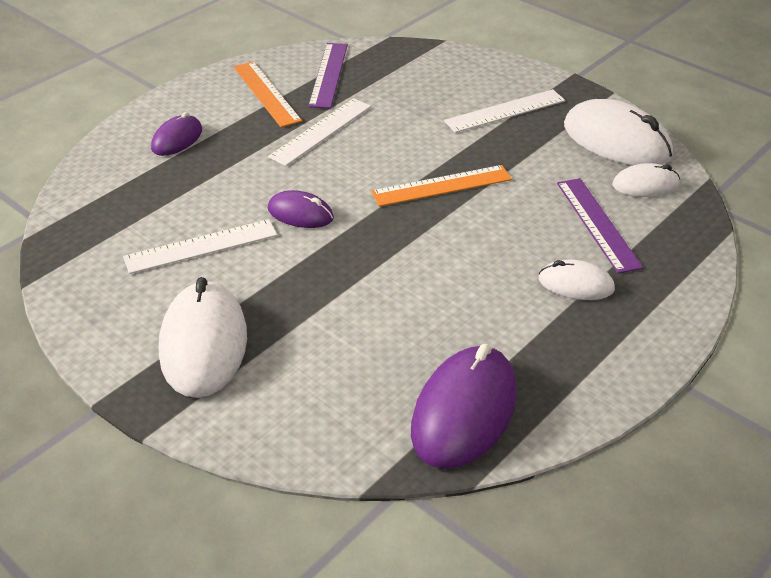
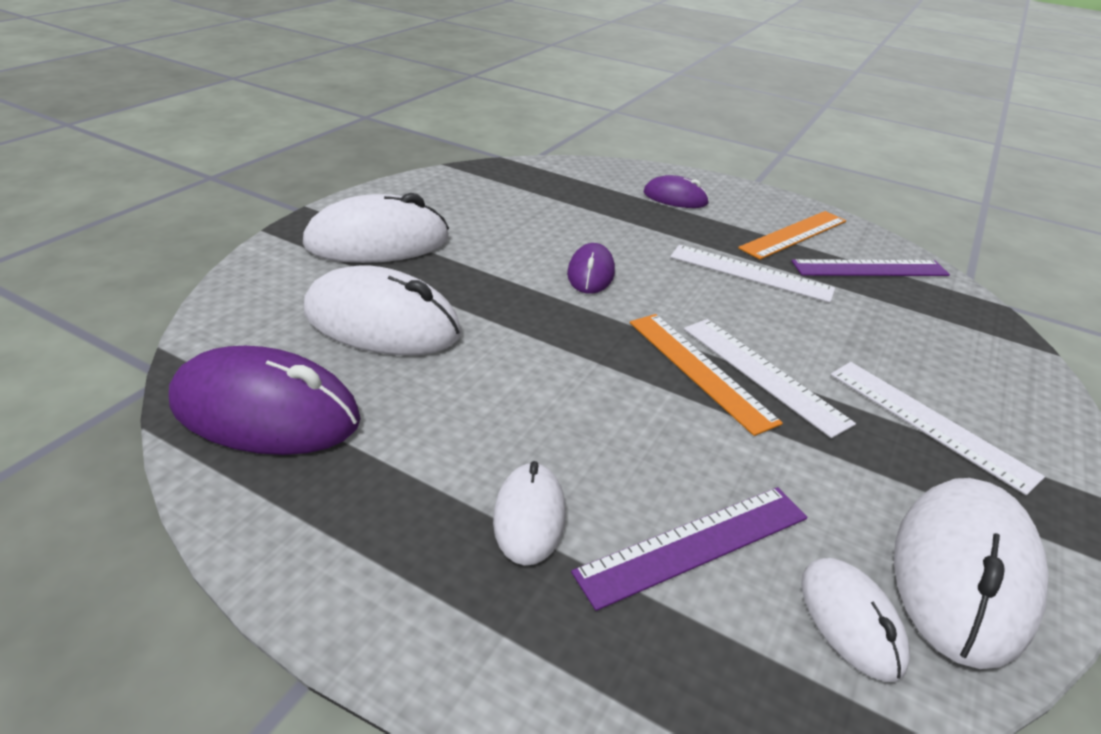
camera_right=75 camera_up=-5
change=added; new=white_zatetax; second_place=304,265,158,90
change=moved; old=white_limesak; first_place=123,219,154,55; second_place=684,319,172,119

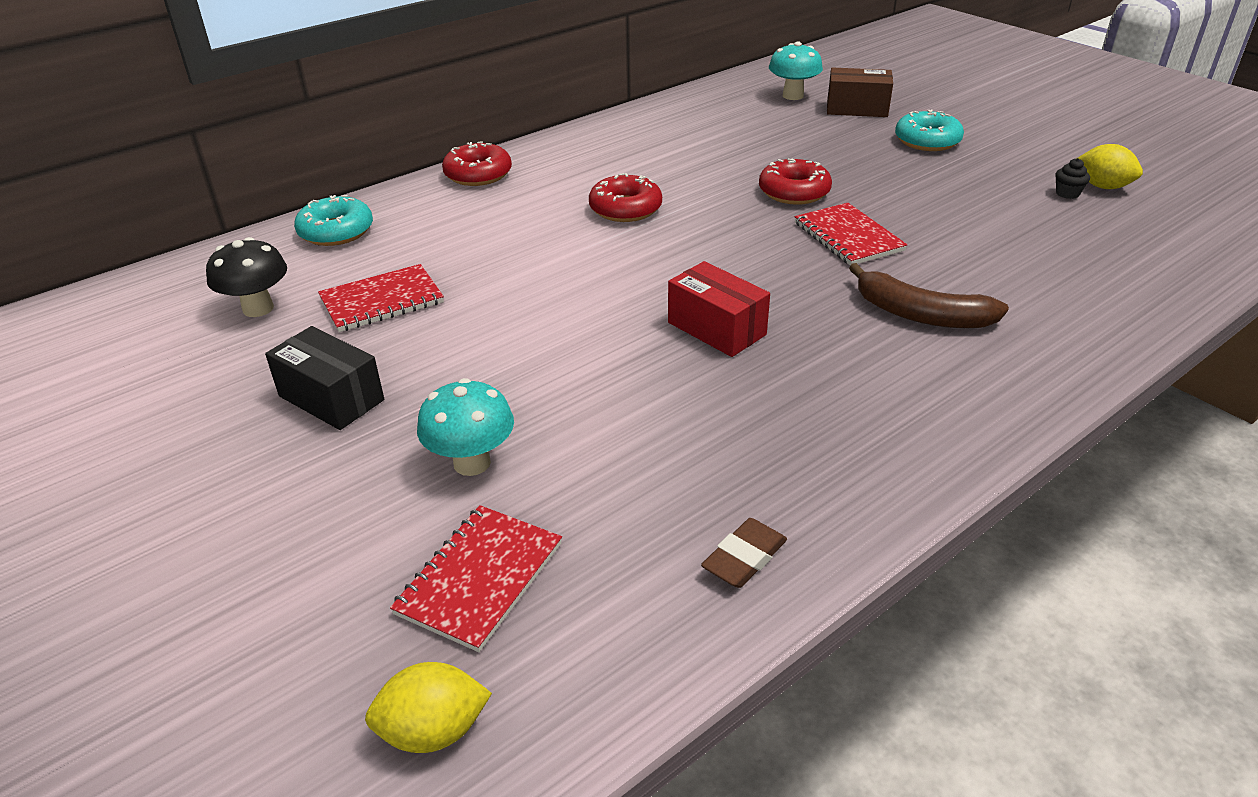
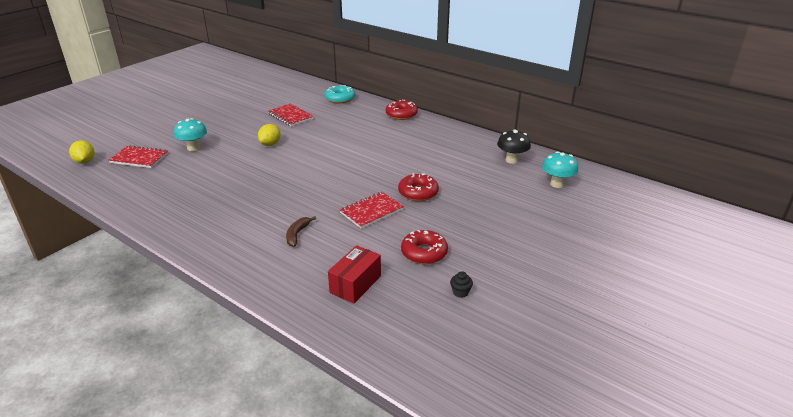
camera_right=75 camera_up=-5
change=removed; old=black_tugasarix; first_place=265,326,119,104
change=removed; old=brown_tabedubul; first_place=701,518,86,70
change=removed; old=brown_tugasarix; first_place=827,68,66,49
change=removed; old=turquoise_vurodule; first_place=895,110,69,41
change=moved; old=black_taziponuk; first_place=206,237,81,80; second_place=497,129,34,35
change=moved; old=red_vurodule; first_place=589,173,73,49; second_place=401,230,47,34
change=moved; old=red_tugasarix; first_place=668,261,102,96; second_place=328,245,53,58
change=moved; old=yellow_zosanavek; first_place=1076,144,67,45; second_place=258,124,23,22
change=resized; old=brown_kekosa; first_place=849,263,160,65; second_place=286,216,30,31; factor=0.62

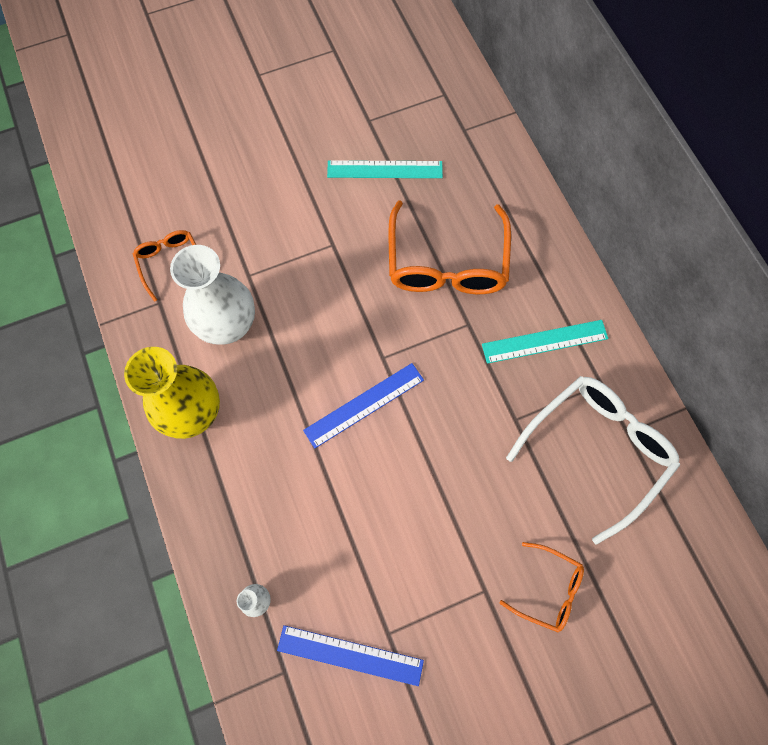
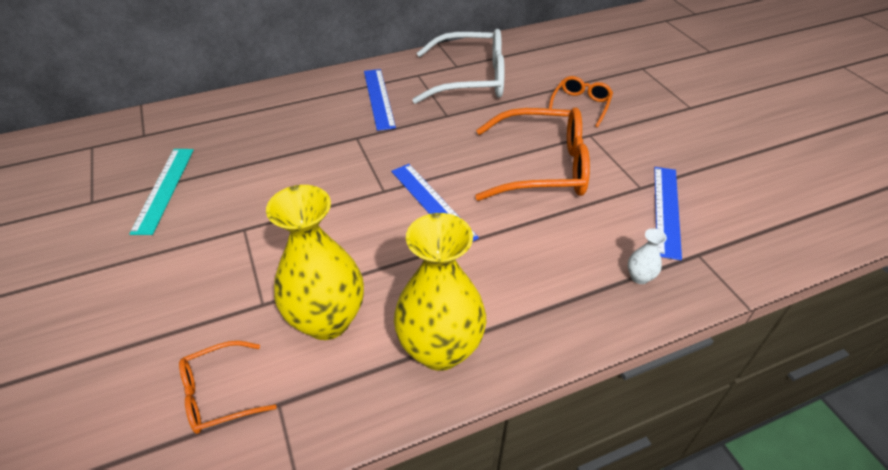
camera_right=-90 camera_up=-25
change=moved; old=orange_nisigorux; first_place=388,200,123,94; second_place=475,107,115,94
change=recoloured; old=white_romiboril; new=yellow_romiboril; first_place=170,245,85,100; second_place=266,185,98,155
change=recoloured; old=turquoise_limesak; new=blue_limesak; first_place=482,320,126,44; second_place=364,69,32,62
change=turned; old=white_nisigorux; first_place=506,376,174,169; second_place=412,29,93,75; degrees=135

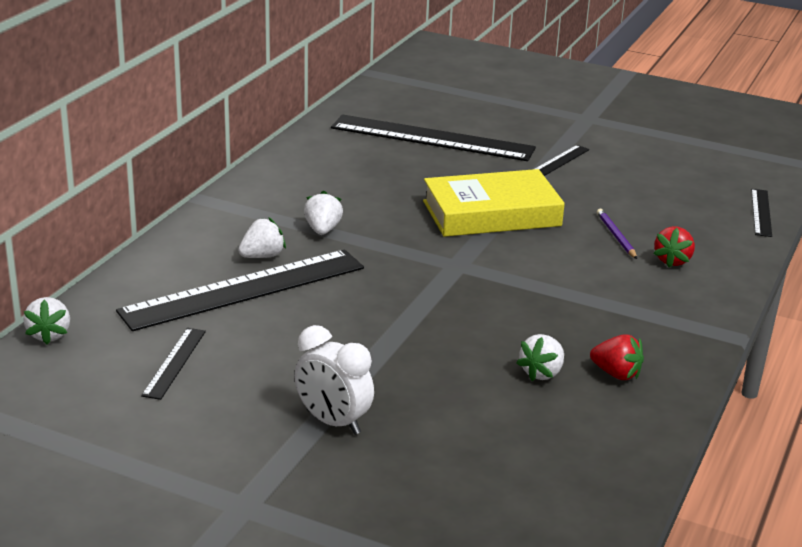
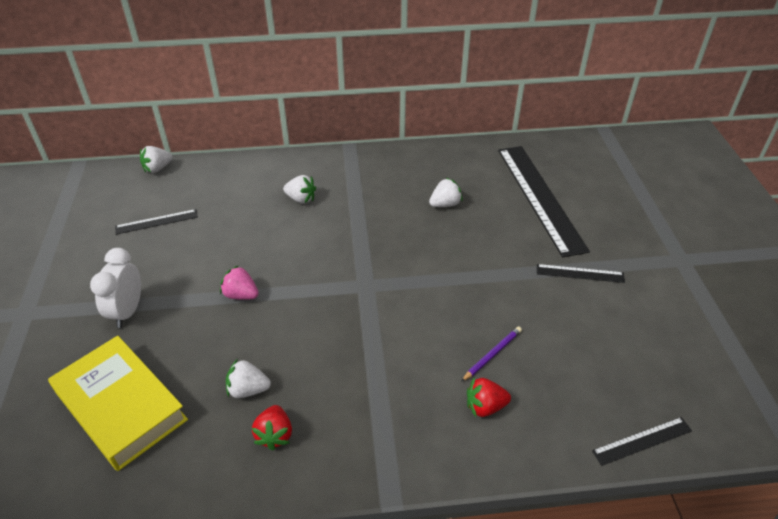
camera_right=60 camera_up=15
change=removed; old=black_limesak; first_place=116,250,248,81
change=added; new=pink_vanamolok; second_place=220,265,39,35
change=moved; old=white_vanamolok; first_place=304,191,39,44; second_place=429,178,34,29
change=moved; old=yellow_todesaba; first_place=423,169,142,68; second_place=48,336,140,135

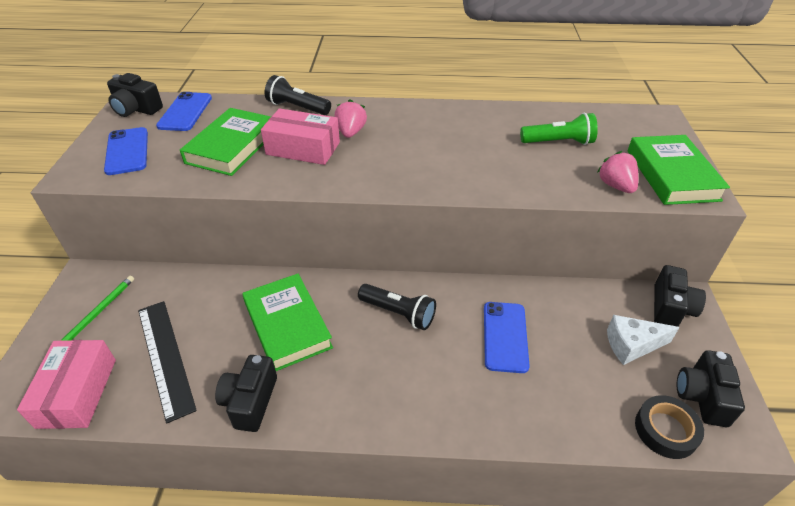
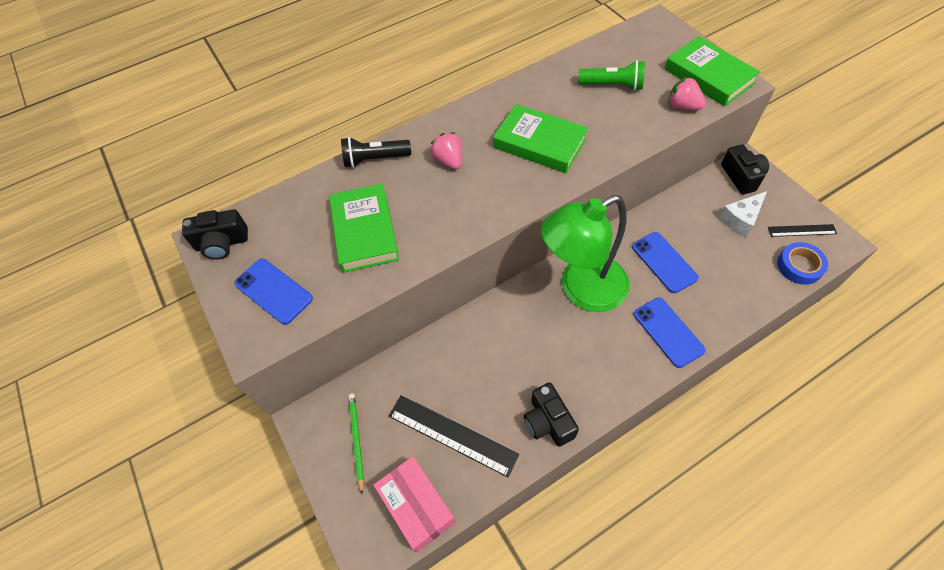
camera_right=-30 camera_up=15
change=removed; old=pink_tugasarix; first_place=261,108,79,57
change=moved; old=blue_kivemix; first_place=156,92,56,39; second_place=634,298,72,70
change=moved; old=green_todesaba; first_place=242,274,91,97; second_place=493,104,95,69
change=replaced; old=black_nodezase; new=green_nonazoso; first_place=358,284,78,46; second_place=541,195,88,117
change=replaced; old=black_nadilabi; new=black_limesak; first_place=677,350,68,77; second_place=768,224,69,13
change=recoloured; old=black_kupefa; new=blue_kupefa; first_place=635,395,69,64; second_place=777,242,51,43
change=turned; old=green_nodezase; first_place=520,113,78,32; second_place=578,60,67,31; degrees=45

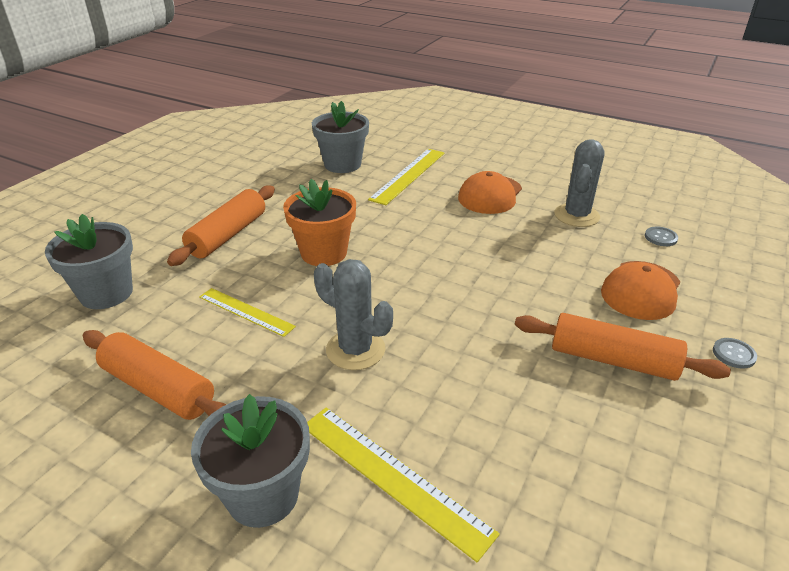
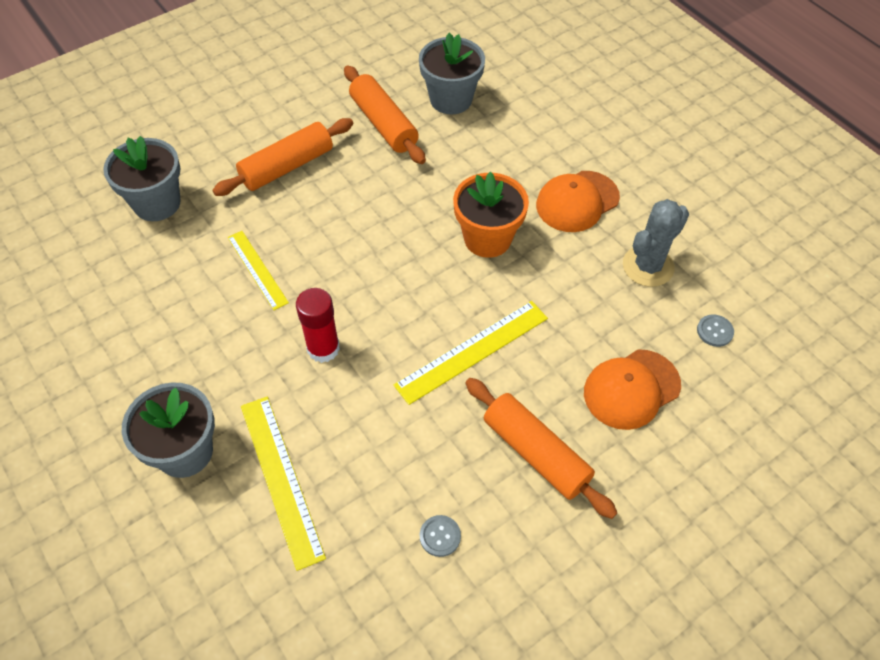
camera_right=25 camera_up=20
change=moved; old=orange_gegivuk; first_place=83,330,144,90; second_place=344,65,82,99
change=moved; old=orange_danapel; first_place=283,179,73,87; second_place=453,172,76,86
change=moved; old=yellow_limesak; first_place=368,149,76,56; second_place=394,301,154,104
change=moved; old=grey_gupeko; first_place=713,338,44,31; second_place=420,515,41,42
change=replaced; old=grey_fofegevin; new=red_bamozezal; first_place=314,259,79,111; second_place=296,288,44,75

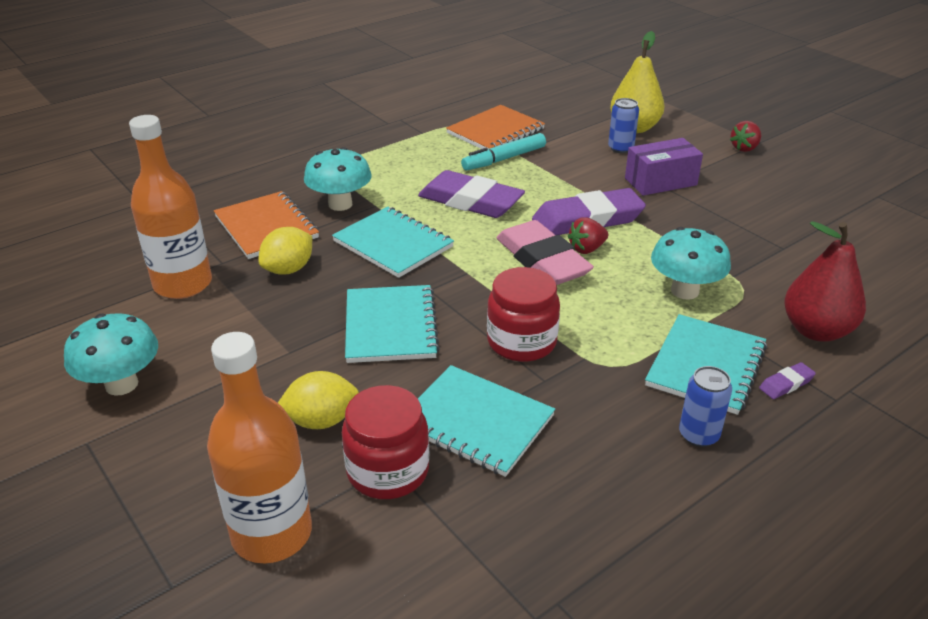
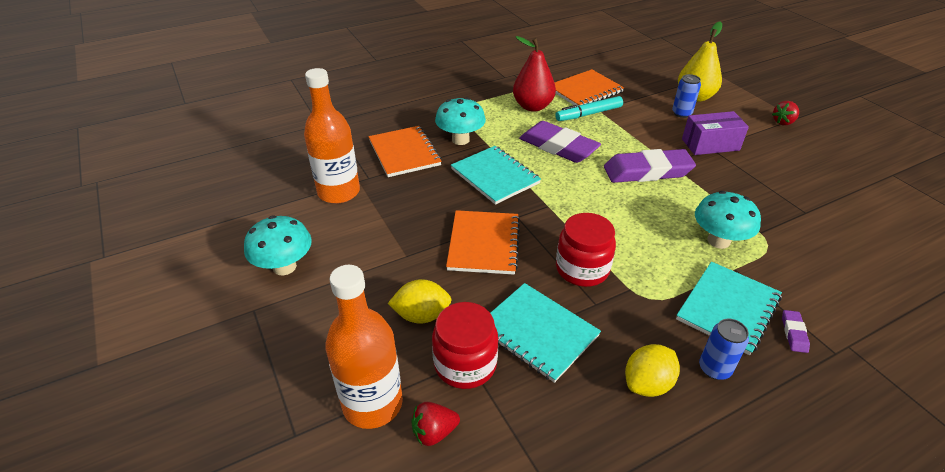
camera_right=10 camera_up=5
change=removed; old=pink_tabedubul; first_place=497,220,97,65
change=moved; old=yellow_zosanavek; first_place=258,227,54,47; second_place=625,344,55,53
change=moved; old=red_vanamolok; first_place=568,217,40,37; second_place=411,402,49,44
change=moved; old=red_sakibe; first_place=784,221,82,121; second_place=513,36,43,76
change=recoloured; old=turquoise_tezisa; new=orange_tezisa; first_place=345,285,95,78; second_place=446,210,74,65
change=turned; old=purple_tabedubul; first_place=759,362,57,37; second_place=782,310,28,43; degrees=-60

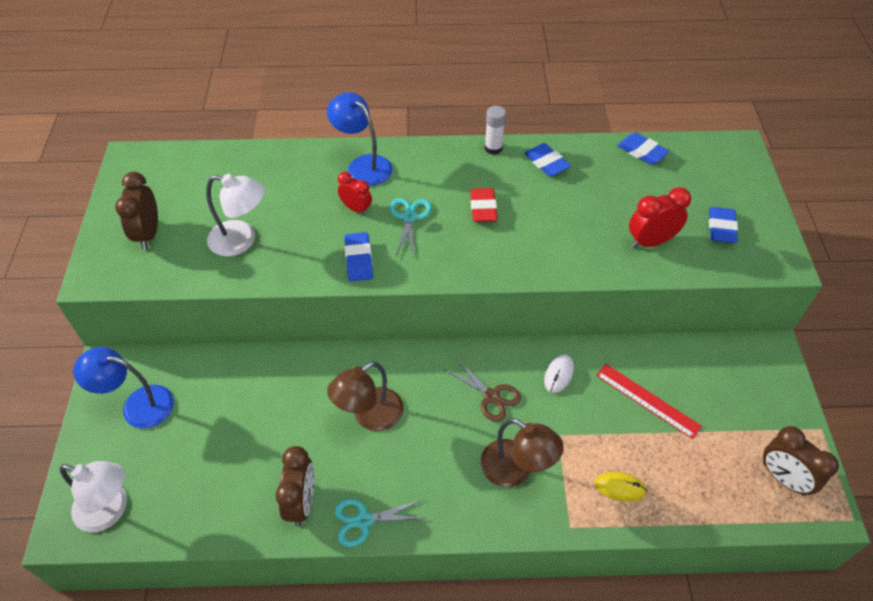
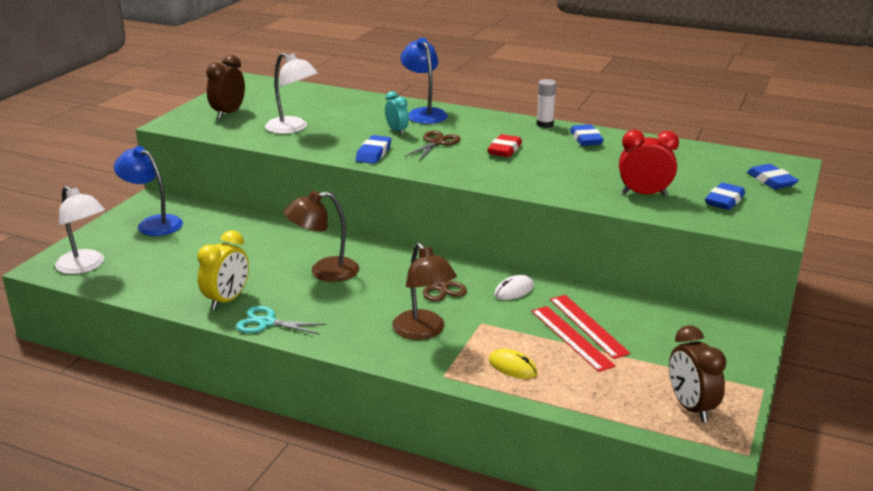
camera_right=25 camera_up=-25
change=added; new=red_limesak; second_place=531,306,84,66
change=moved; old=blue_tabedubul; first_place=617,133,53,32; second_place=747,164,52,25
change=recoloured; old=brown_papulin; new=yellow_papulin; first_place=276,446,38,80; second_place=197,230,52,80
change=recoloured; old=red_papulin; new=turquoise_papulin; first_place=338,172,34,43; second_place=385,91,24,44
change=recoloured; old=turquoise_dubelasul; new=brown_dubelasul; first_place=390,198,42,59; second_place=405,131,56,30

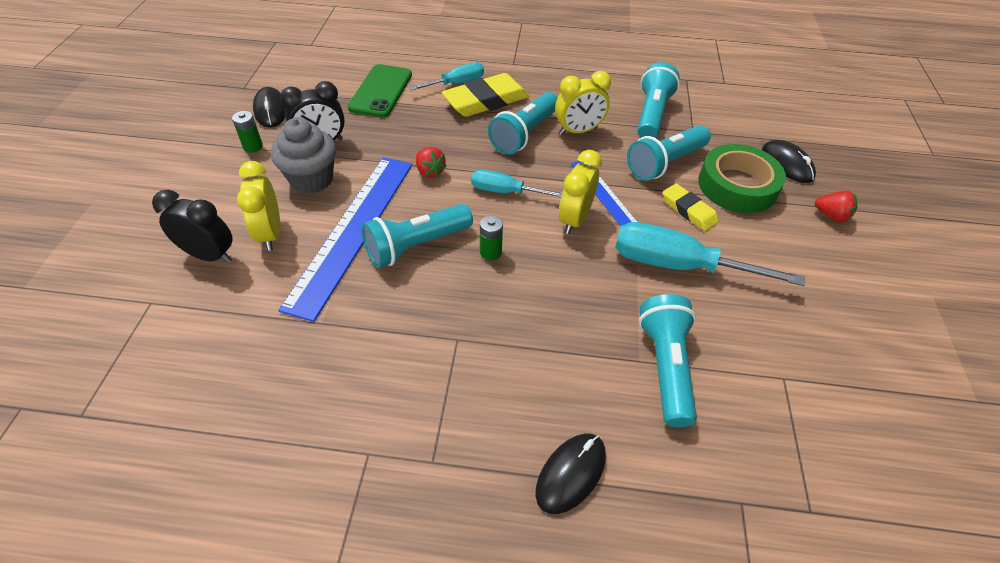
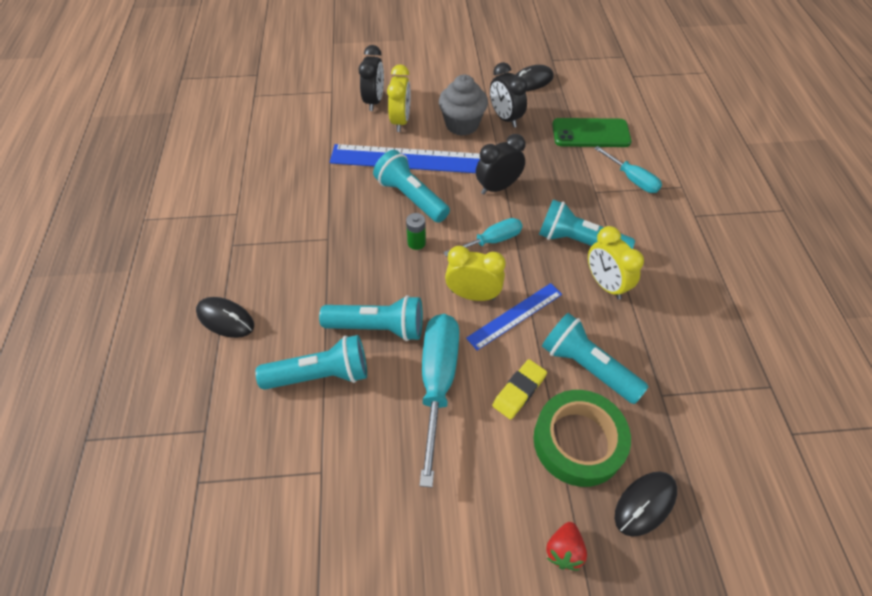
camera_right=80 camera_up=5
change=removed; old=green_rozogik; first_place=232,111,31,42
change=removed; old=yellow_tabedubul; first_place=441,73,88,44
change=moved; old=turquoise_nodezase; first_place=637,62,43,76; second_place=319,295,104,46
change=replaced; old=red_vanamolok; new=black_papulin; first_place=416,147,31,31; second_place=476,134,49,60
change=turned; old=yellow_papulin; first_place=237,161,43,90; second_place=387,64,24,68; degrees=120
change=turned; old=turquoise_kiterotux; first_place=471,170,91,27; second_place=443,218,80,39; degrees=60

